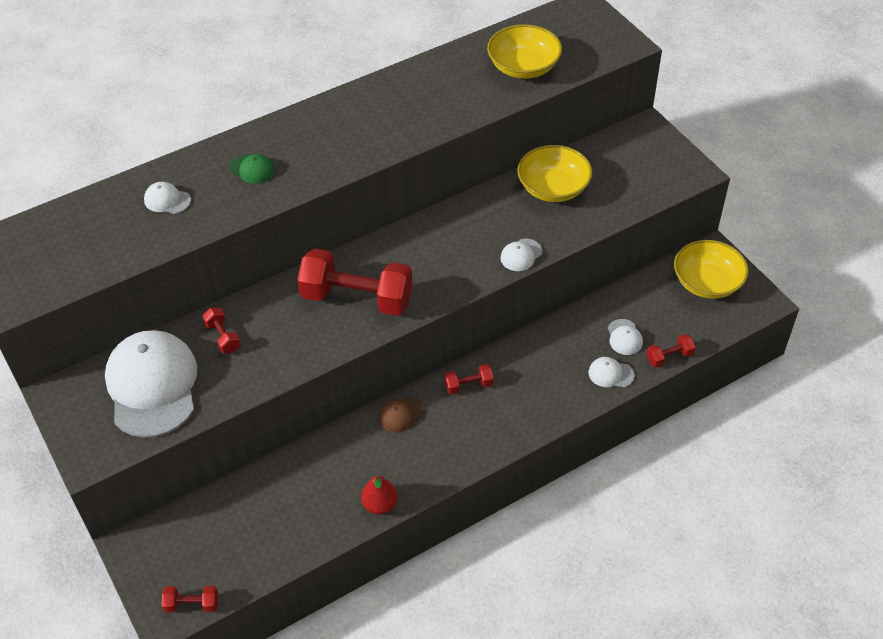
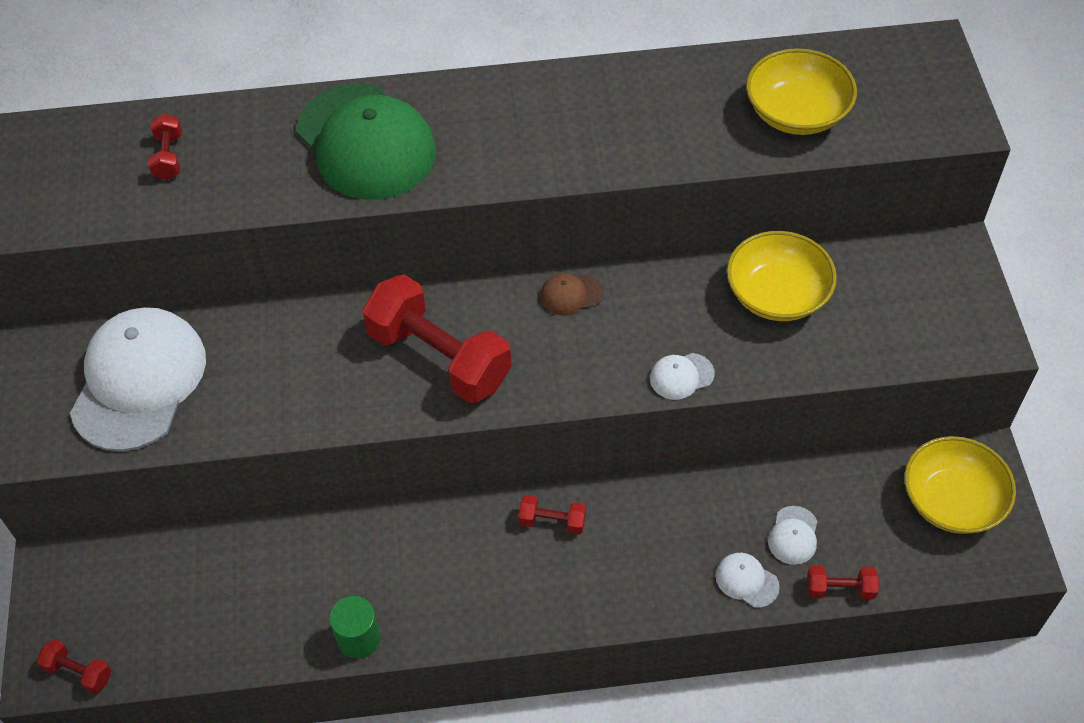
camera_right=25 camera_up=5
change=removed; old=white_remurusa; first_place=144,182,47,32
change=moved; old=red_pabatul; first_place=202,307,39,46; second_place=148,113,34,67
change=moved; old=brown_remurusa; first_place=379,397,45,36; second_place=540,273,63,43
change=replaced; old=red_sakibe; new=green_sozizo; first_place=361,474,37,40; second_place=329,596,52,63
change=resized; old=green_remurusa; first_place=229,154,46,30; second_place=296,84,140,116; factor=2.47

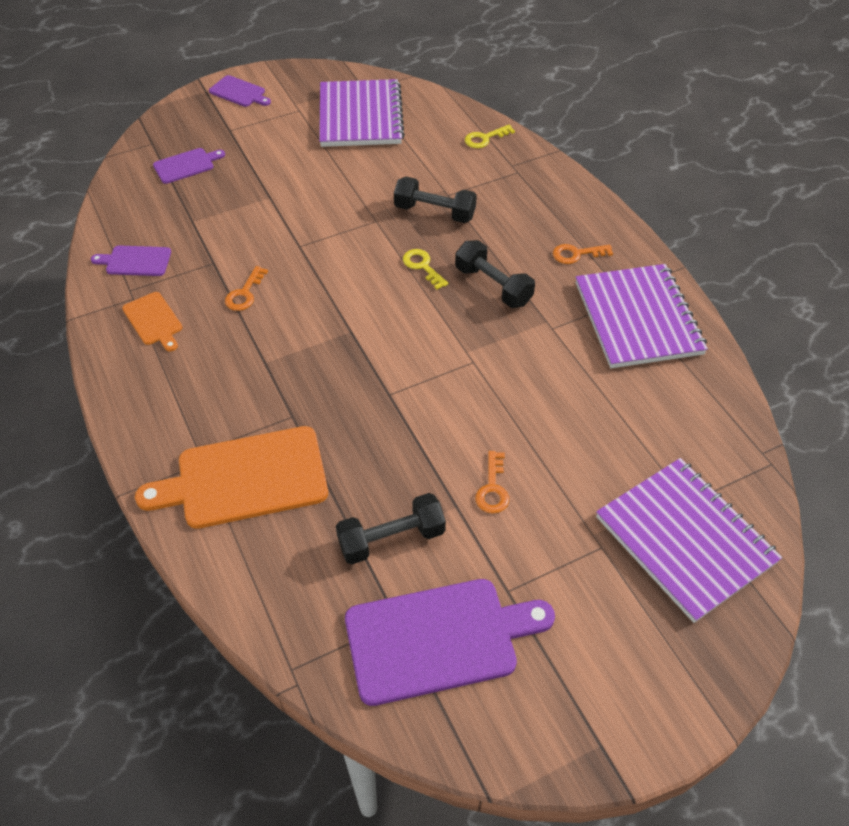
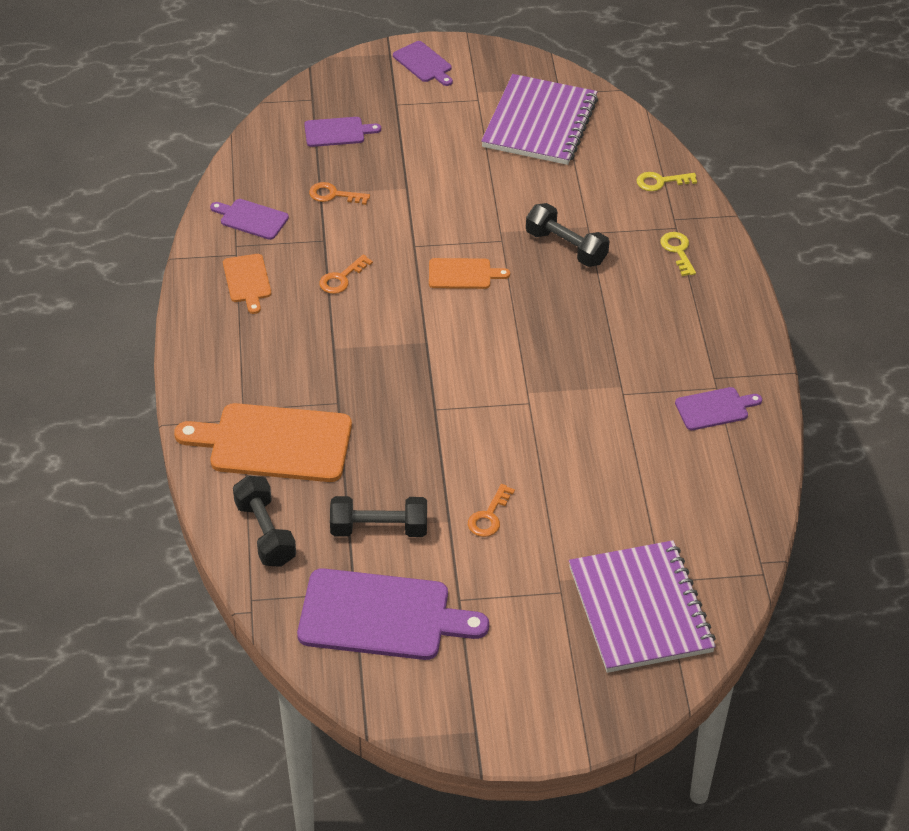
camera_right=20 camera_up=-5
change=added; new=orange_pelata; second_place=429,258,81,31
change=moved; old=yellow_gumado; first_place=403,249,46,41; second_place=660,232,36,44
change=moved; old=black_pabatul; first_place=455,240,80,68; second_place=233,475,63,92
change=moved; old=orange_gumado; first_place=553,244,60,20; second_place=309,182,61,23
change=replaced; old=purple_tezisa; new=purple_pelata; first_place=576,264,132,104; second_place=675,387,87,43

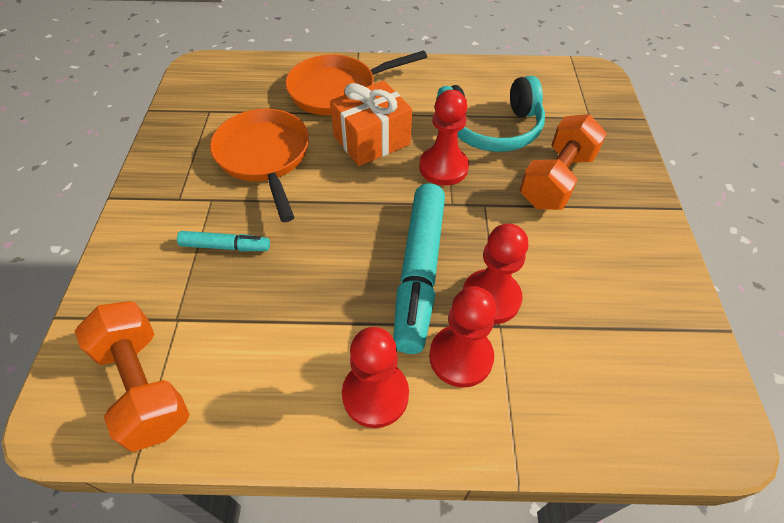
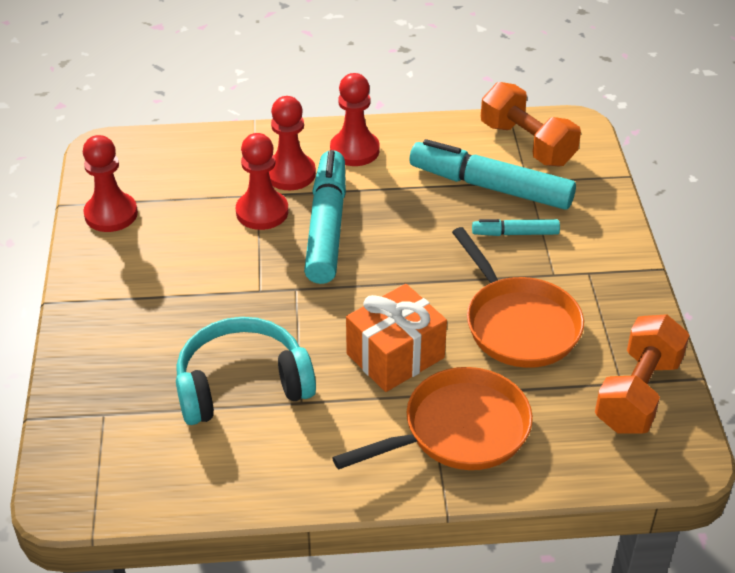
camera_right=175 camera_up=-10
change=added; new=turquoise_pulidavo; second_place=409,139,167,71
change=moved; old=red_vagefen; first_place=419,90,50,96; second_place=83,135,55,97
change=moved; old=orange_pabatul; first_place=520,114,87,96; second_place=595,314,94,120

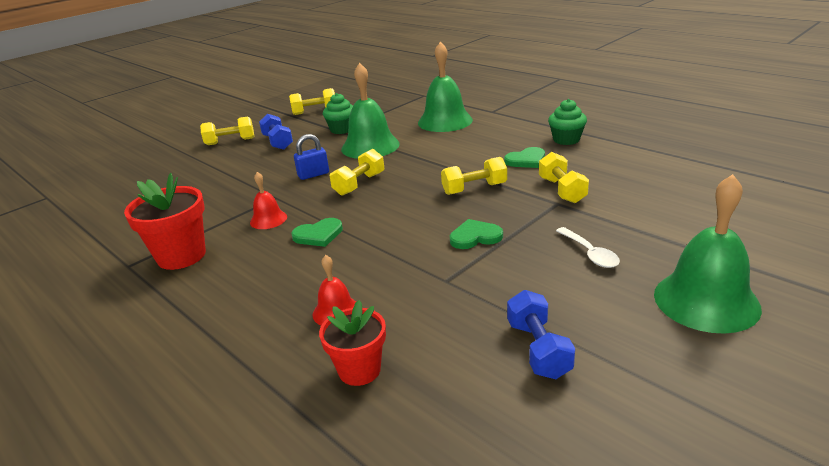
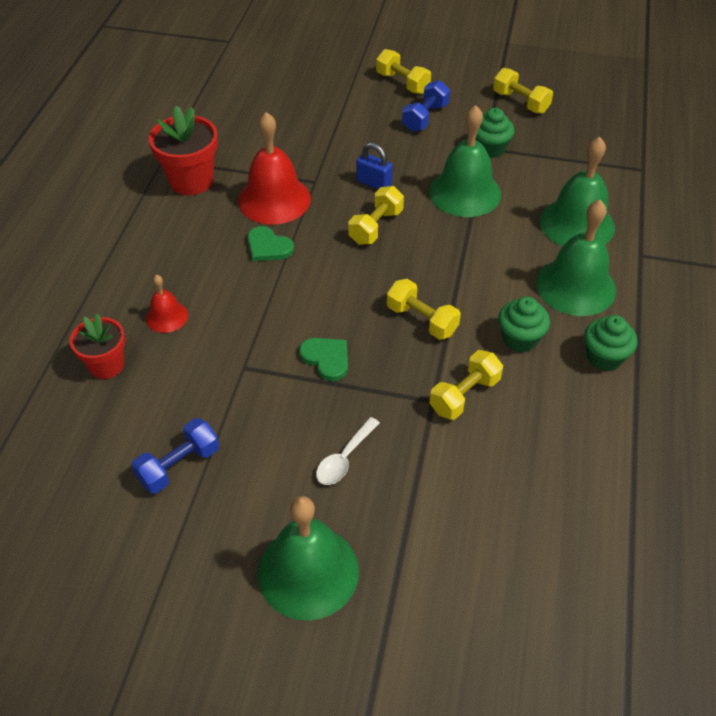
camera_right=55 camera_up=20
change=added; new=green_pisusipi; second_place=536,200,80,116
change=replaced; old=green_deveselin; new=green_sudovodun; first_place=504,147,41,21; second_place=498,297,52,55
change=turned; old=yellow_pabatul; first_place=330,149,54,47; second_place=348,186,56,59; degrees=-60
change=resized; old=red_pisusipi; first_place=250,172,37,57; second_place=238,112,73,113; factor=1.94

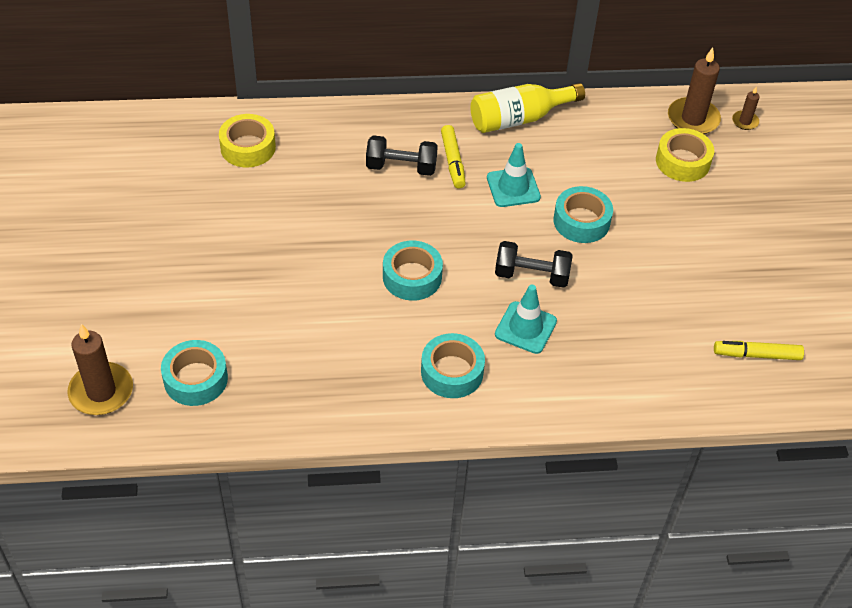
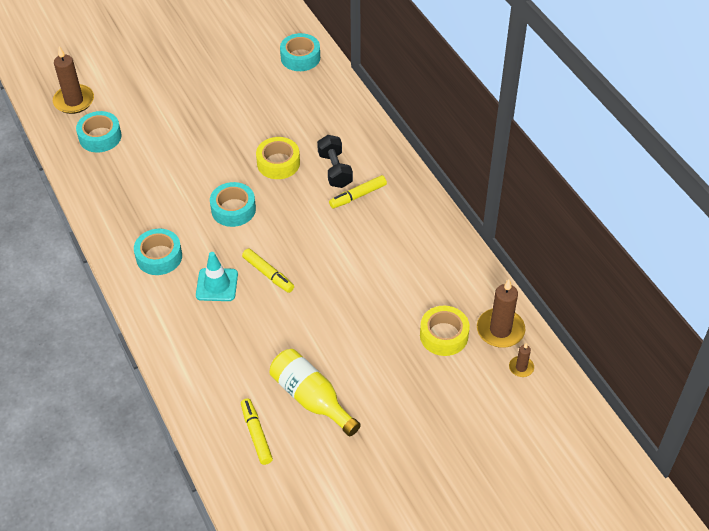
camera_right=70 camera_up=0
change=removed; old=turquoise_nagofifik; first_place=487,143,54,64
change=moved; old=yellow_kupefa; first_place=219,114,57,54; second_place=256,137,44,42
change=moved; old=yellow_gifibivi; first_place=471,83,114,50; second_place=270,349,91,87
change=moved; old=turquoise_kupefa; first_place=554,186,59,57; second_place=280,33,40,38
change=replaced; old=black_pabatul; new=yellow_pulidavo; first_place=495,241,78,47; second_place=242,248,52,45

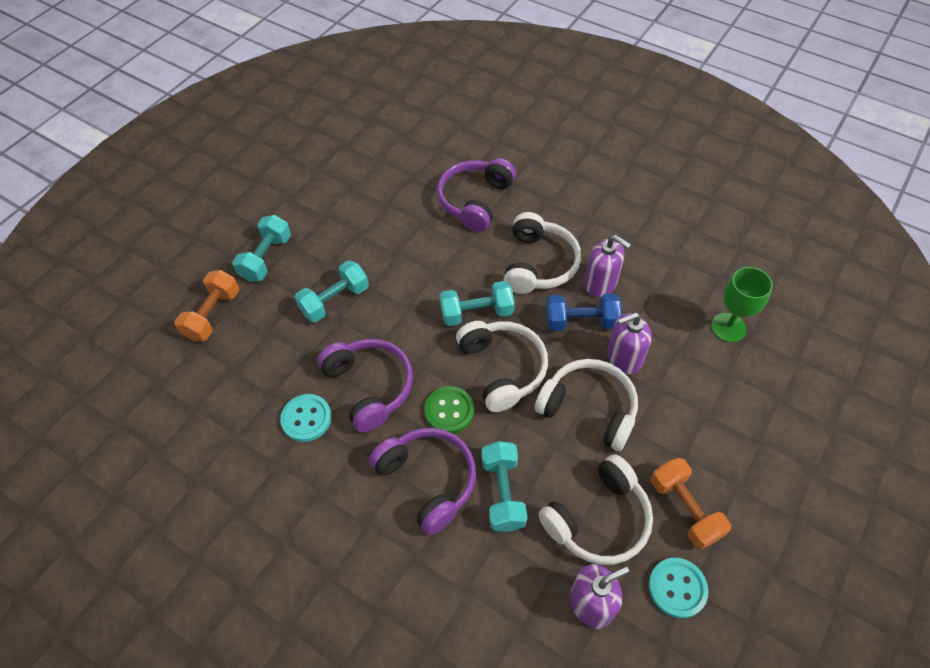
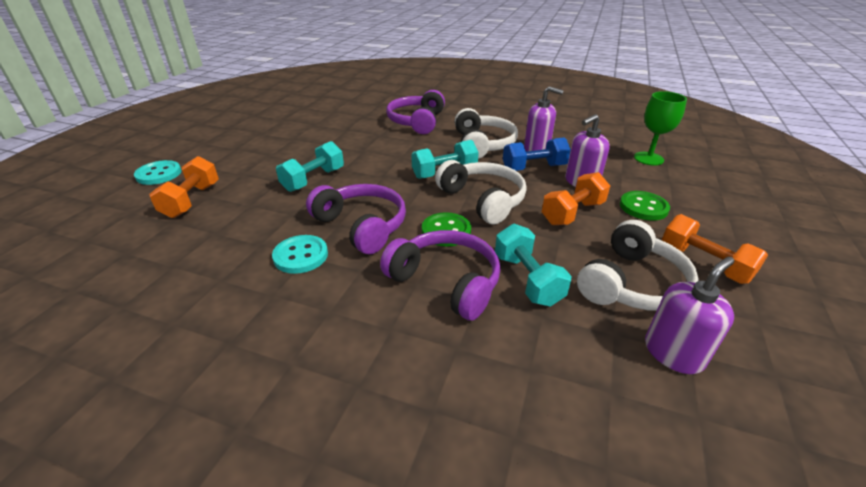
camera_right=-15 camera_up=-20
change=removed; old=turquoise_pabatul; first_place=232,215,59,67
change=added; new=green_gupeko; second_place=620,191,50,29
change=moved; old=turquoise_gupeko; first_place=648,558,60,60; second_place=134,160,47,25
change=replaced; old=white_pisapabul; new=orange_pabatul; first_place=535,359,103,92; second_place=542,172,68,53

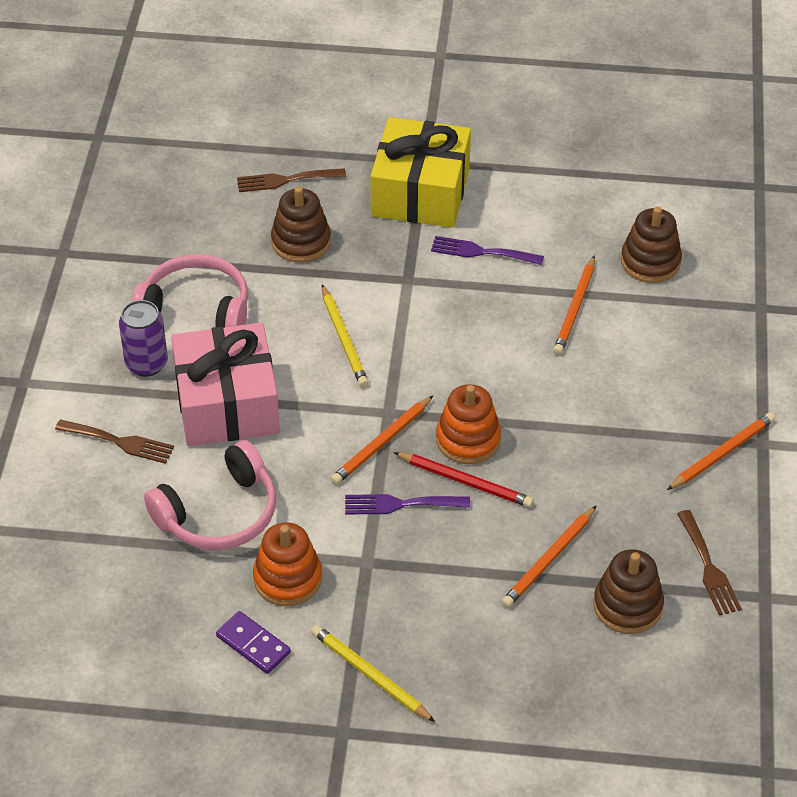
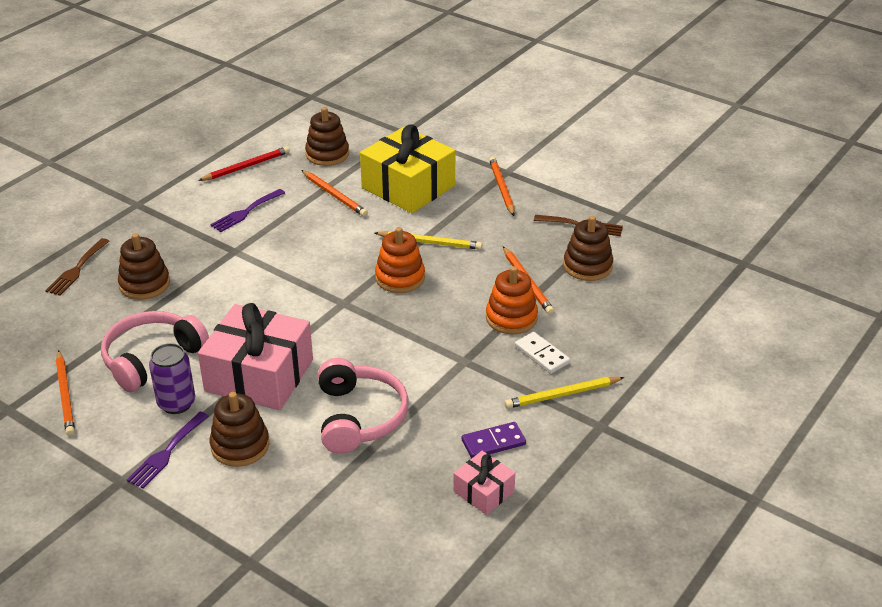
camera_right=-60 camera_up=-10
change=added; new=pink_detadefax; second_place=453,451,62,64
change=added; new=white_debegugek; second_place=515,332,55,42
change=moved; old=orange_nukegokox; first_place=253,522,69,84; second_place=486,266,52,68
change=moved; old=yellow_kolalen; first_place=322,285,46,102; second_place=375,231,107,19
change=moved; old=orange_kolalen; first_place=331,396,102,89; second_place=56,350,19,86
change=moved; old=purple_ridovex; first_place=345,494,125,21; second_place=127,412,82,77
change=moved; old=yellow_detadefax; first_place=370,117,101,111; second_place=360,124,95,89
change=moved; old=red_kolalen; first_place=394,452,140,55; second_place=198,146,92,35
change=replaced; old=brown_ridovex; new=brown_nukegokox; first_place=55,420,119,44; second_place=210,392,59,75

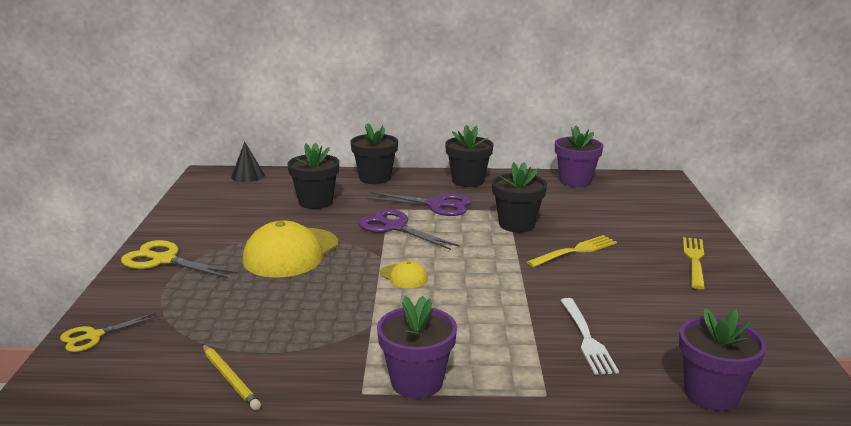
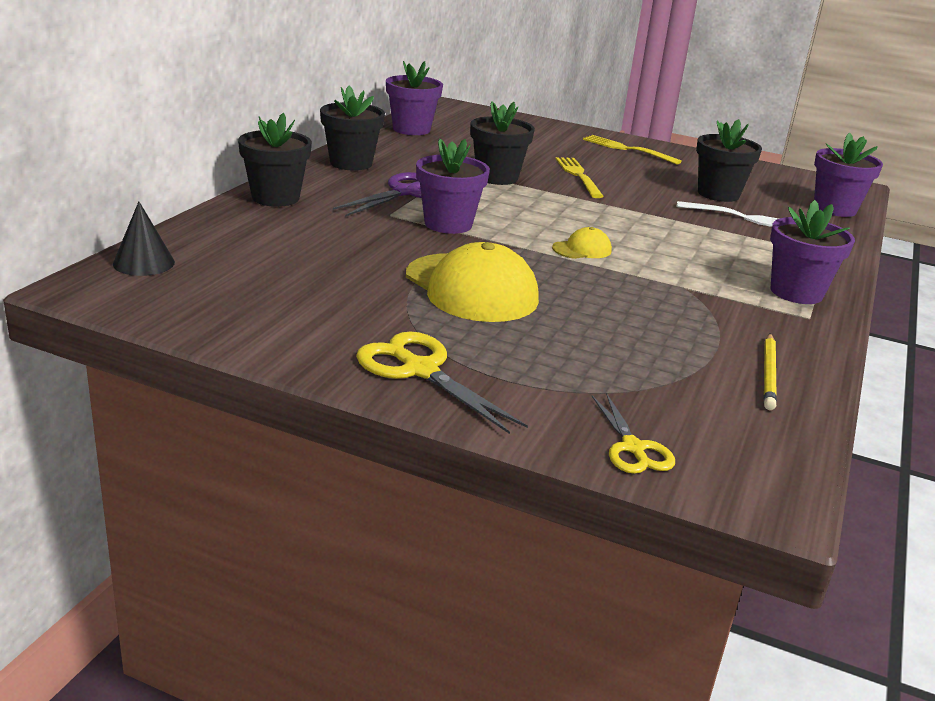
camera_right=-70 camera_up=5
change=moved; old=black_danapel; first_place=287,143,52,66; second_place=696,119,66,83
change=replaced; old=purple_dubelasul; new=purple_danapel; first_place=358,209,102,41; second_place=416,139,74,95
change=turned; old=yellow_dubelasul; first_place=121,240,116,38; second_place=356,332,172,102; degrees=90
change=turned; old=yellow_kolalen; first_place=202,344,59,66; second_place=764,334,13,76; degrees=120

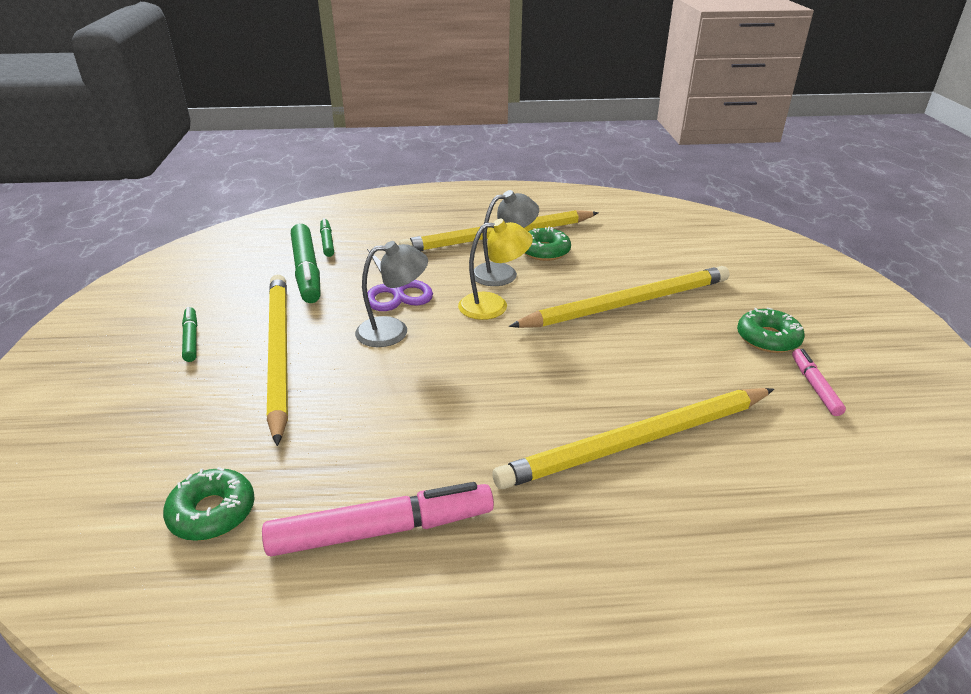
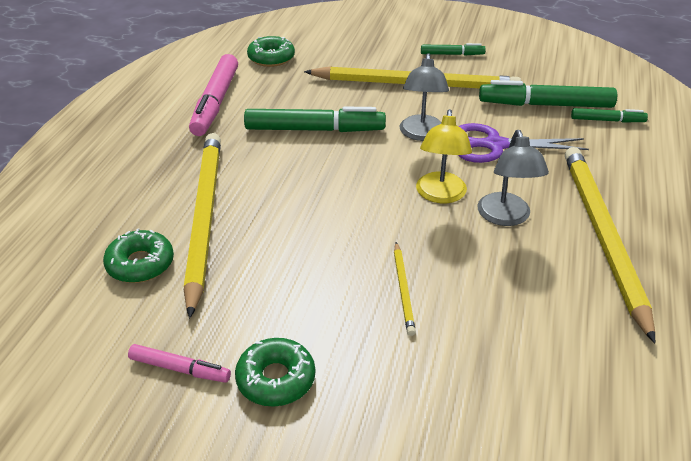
camera_right=110 camera_up=5
change=added; new=green_pulidavo; second_place=244,107,142,25
change=moved; old=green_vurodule; first_place=525,226,46,35; second_place=103,228,71,55
change=resized; old=yellow_kolalen; first_place=509,266,220,62; second_place=394,242,22,94; factor=0.43

